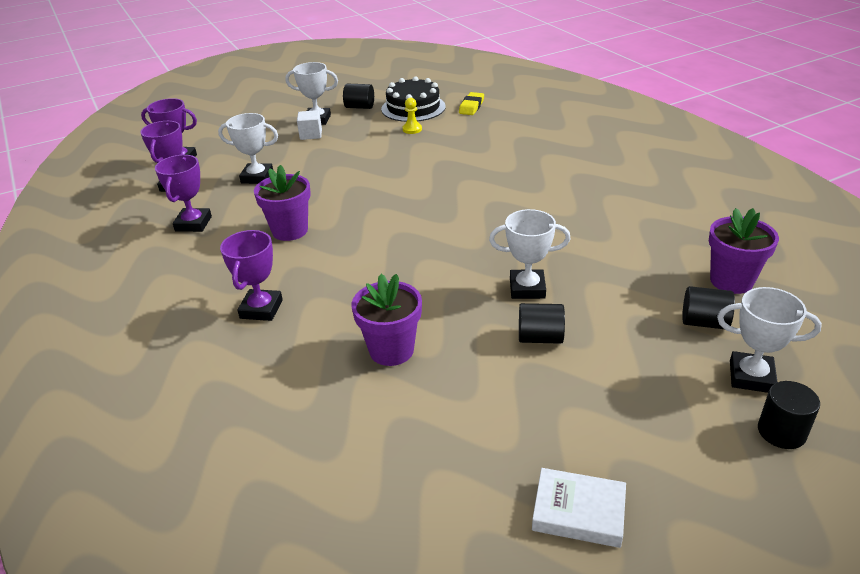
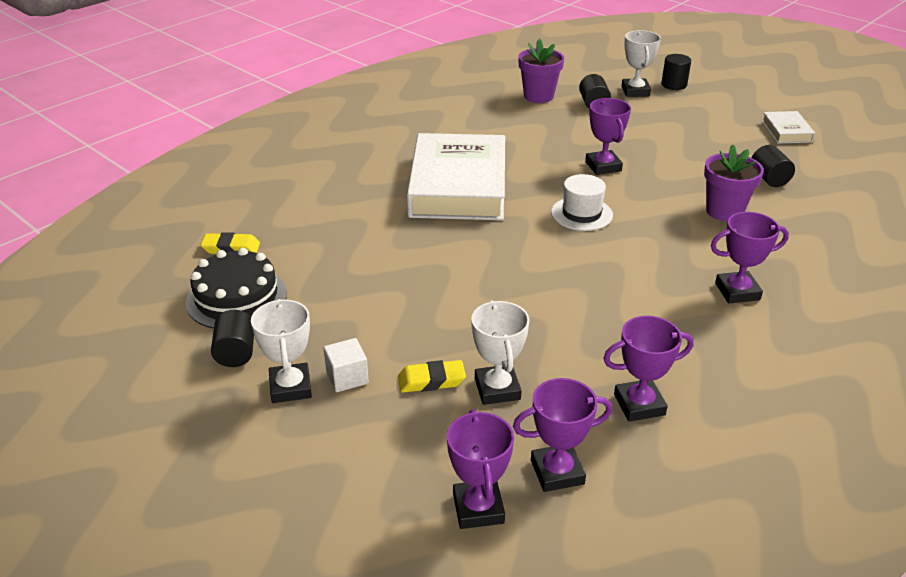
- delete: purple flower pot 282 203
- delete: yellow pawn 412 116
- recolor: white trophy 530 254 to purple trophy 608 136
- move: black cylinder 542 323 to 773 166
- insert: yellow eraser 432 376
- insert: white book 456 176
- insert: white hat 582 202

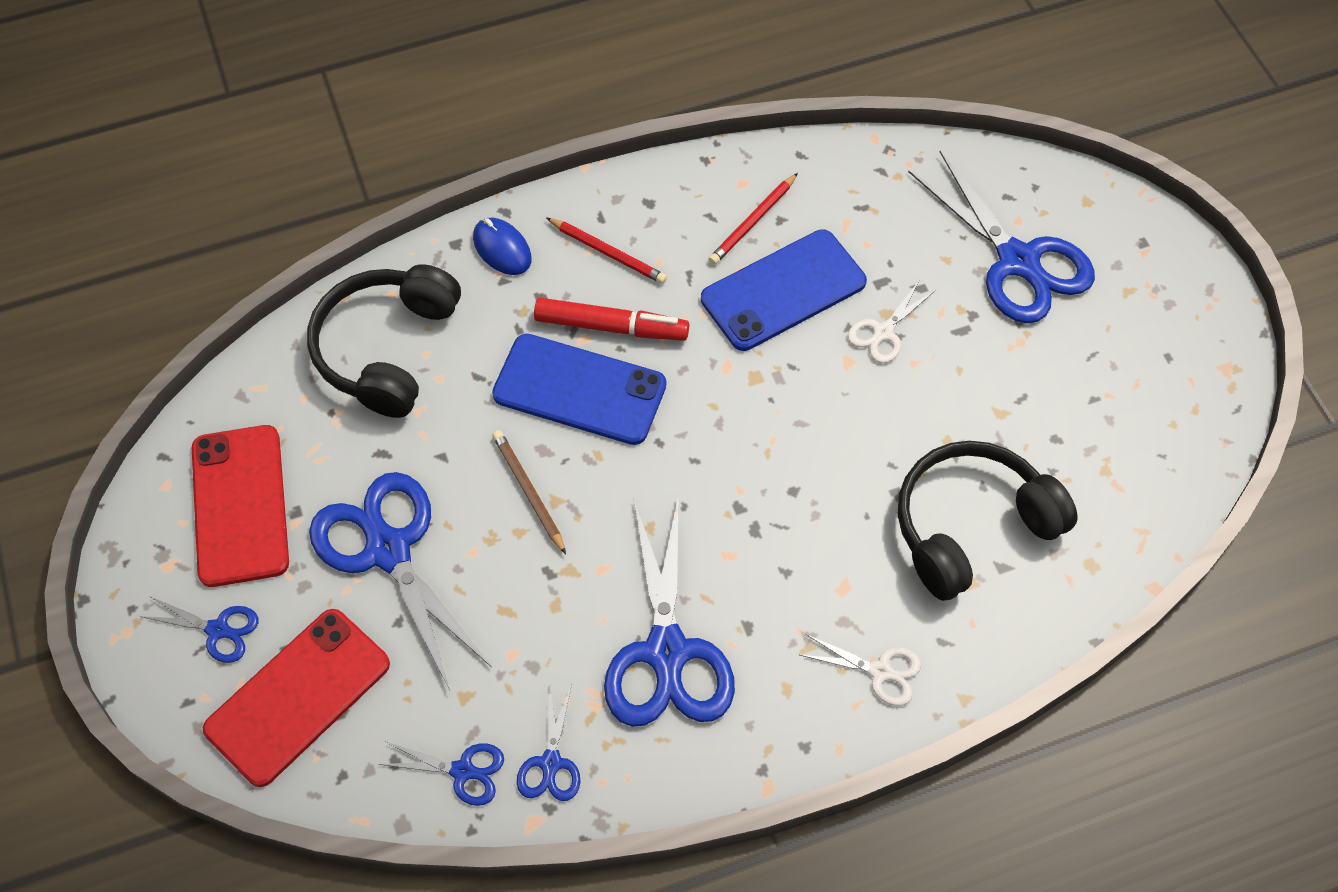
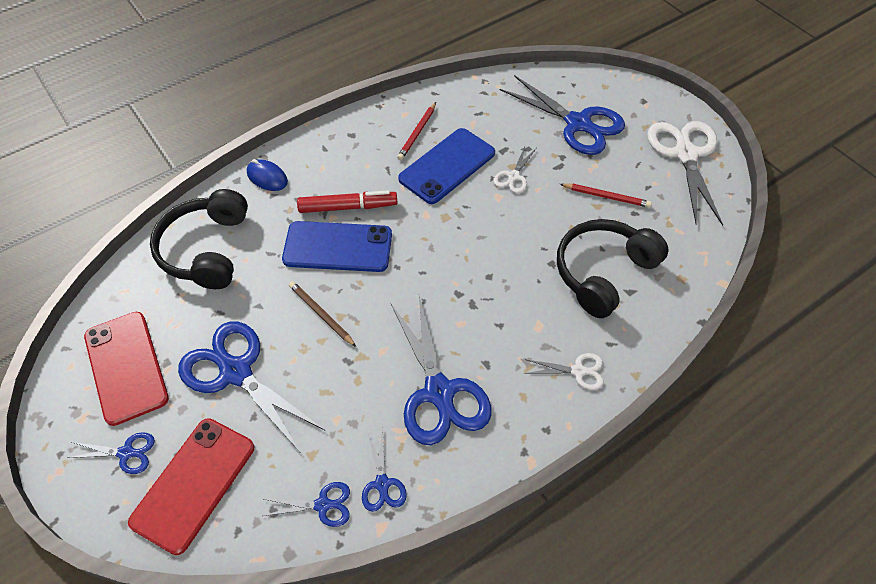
- move: red pencil 607 251 to 606 195
- insert: white scissors 685 173

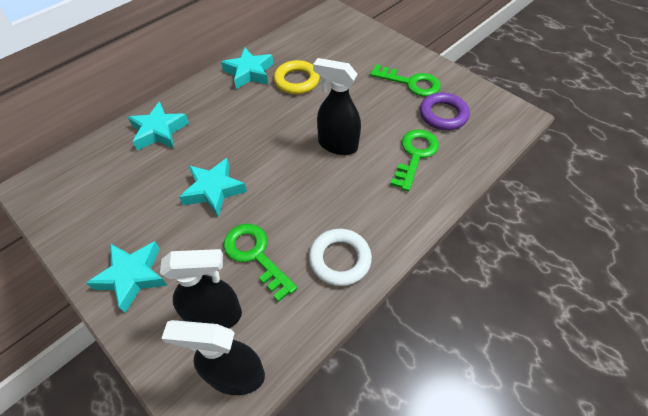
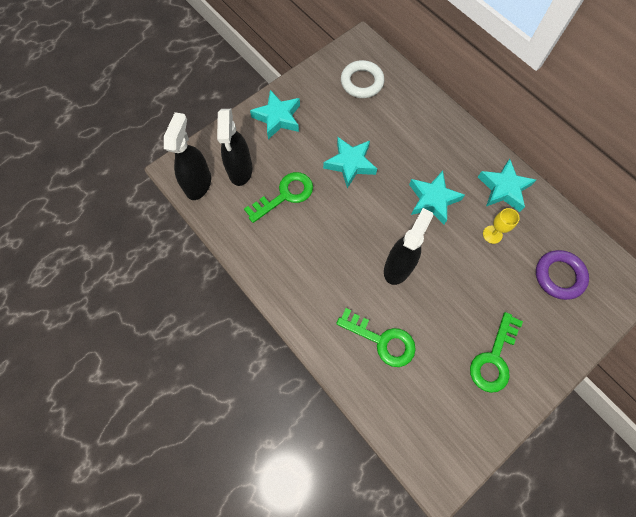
- move: turquoise star 158 126 to 437 198
- replace: yellow ring 297 77 to yellow goblet 501 226
- move: white ring 340 257 to 362 79
- move: purple ring 445 111 to 562 275

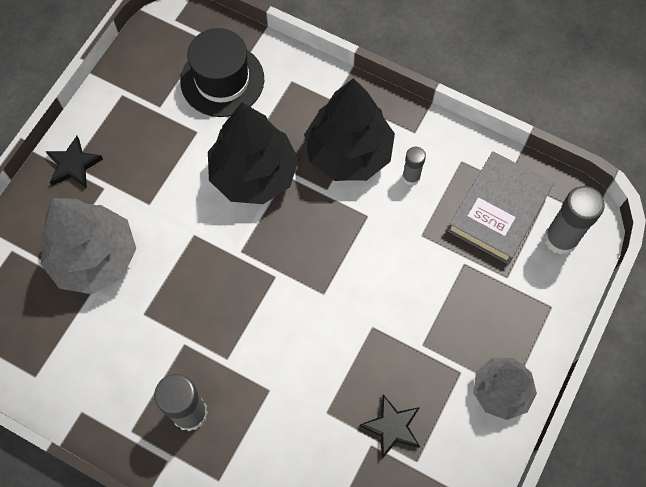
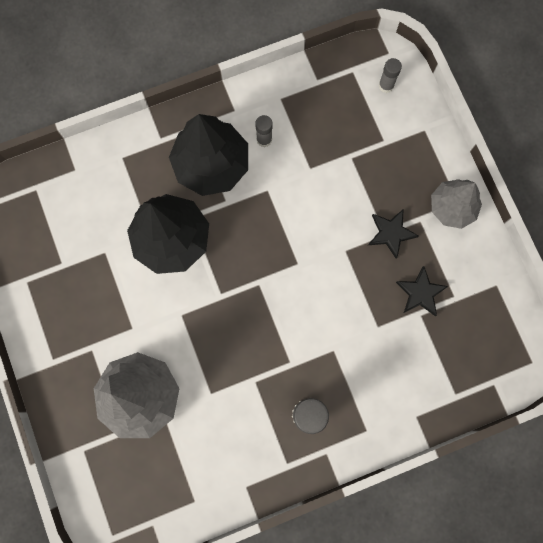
- move: black star 74 162 to 393 234
- delete: black hat 222 72
- delete: grey book 500 207
- resize: grey glue stick 574 220 = 390 75 x0.56

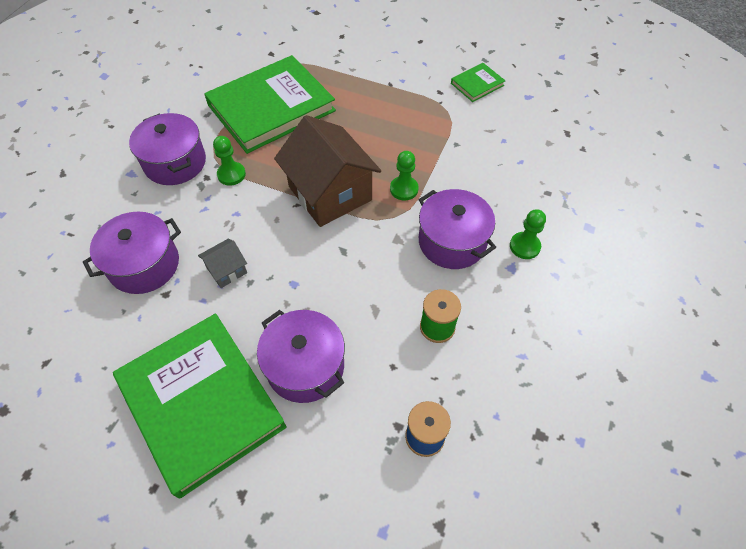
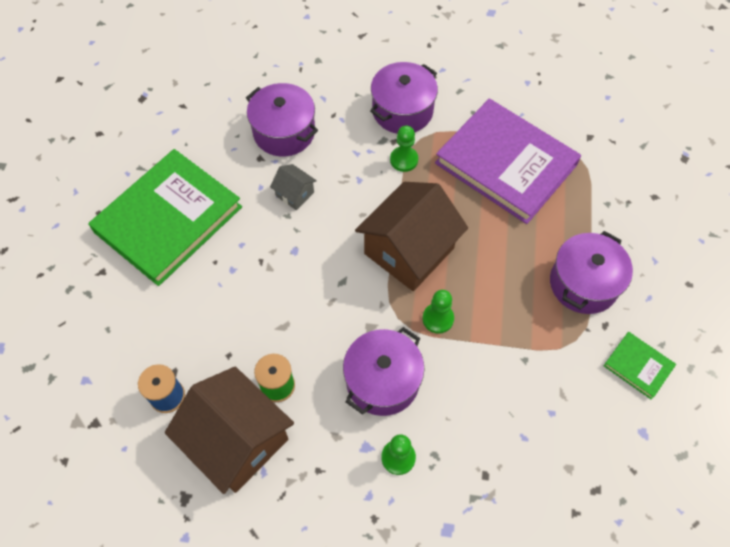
- recolor: green book 270 104 to purple book 508 161
- move: purple pot 301 356 to 591 272
- insert: brown house 229 430

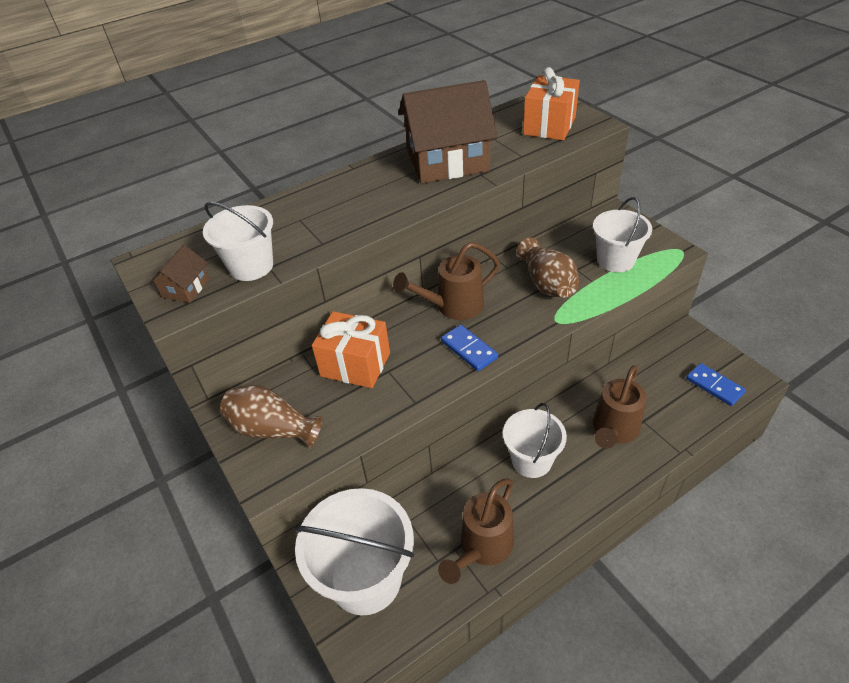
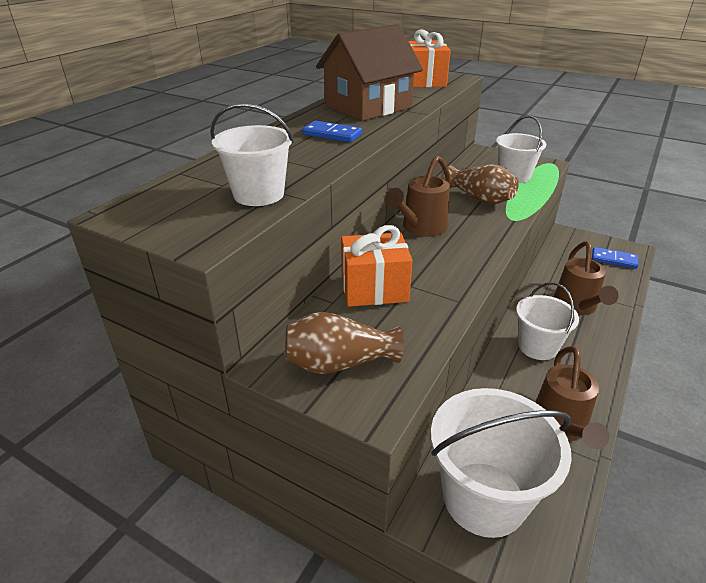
- delete: brown house 179 274
- move: blue domino 469 348 to 332 131

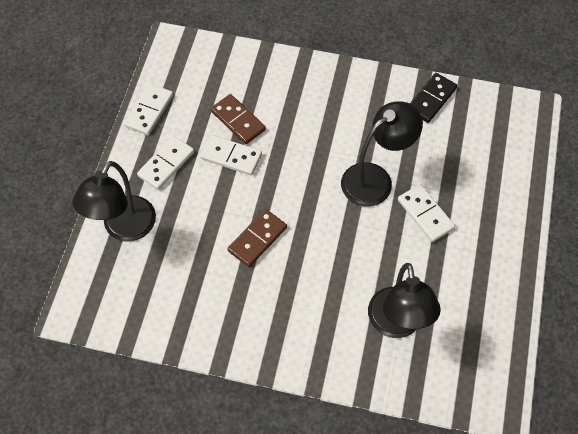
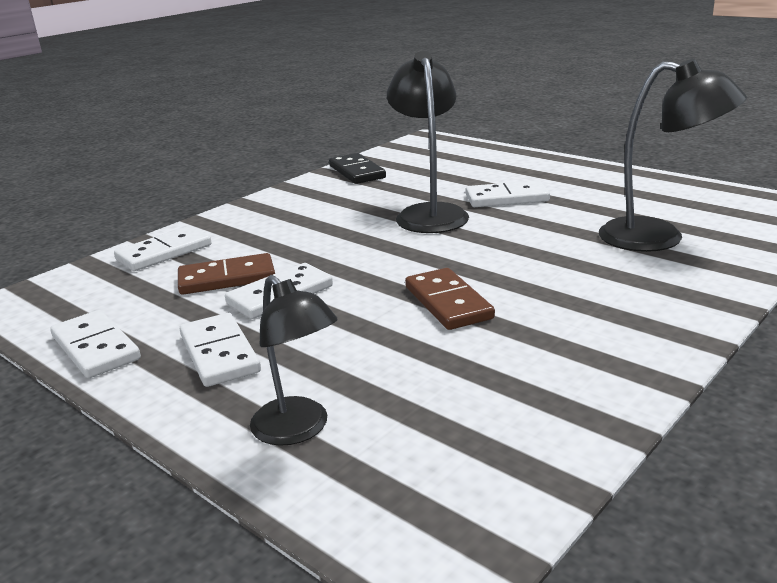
- resize: black lamp 114 201 = 294 360 x0.66
- insert: white domino 162 248

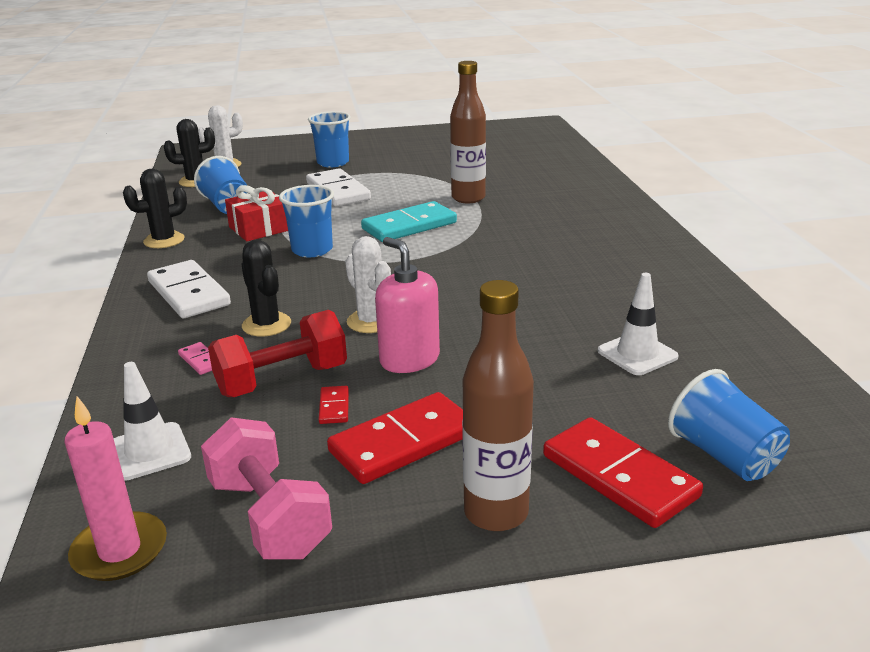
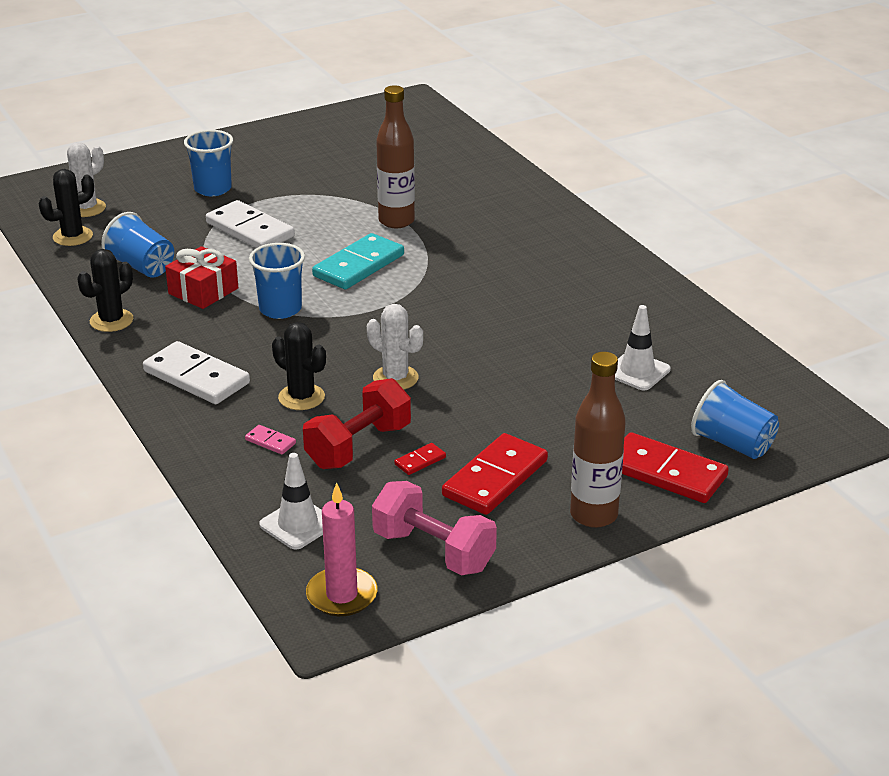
- rotate: red domino 334 405 = 420 459 75 degrees clockwise
- delete: pink soap dispenser 407 305

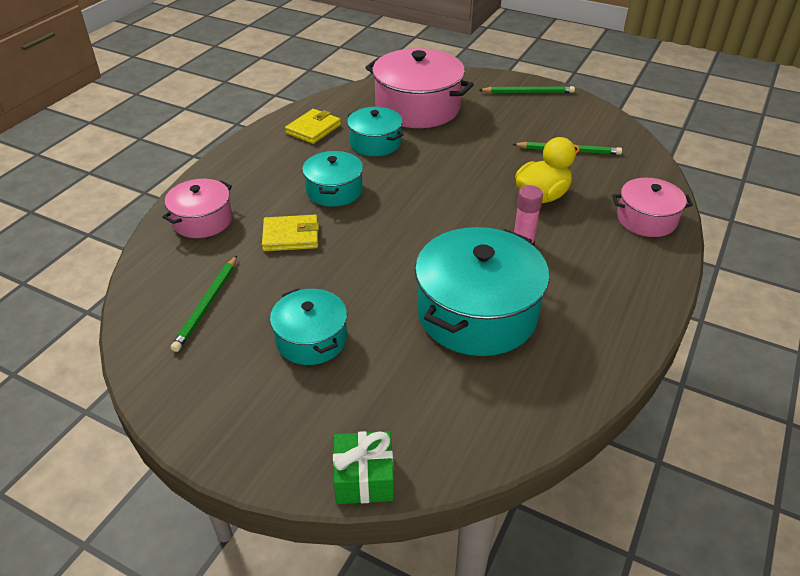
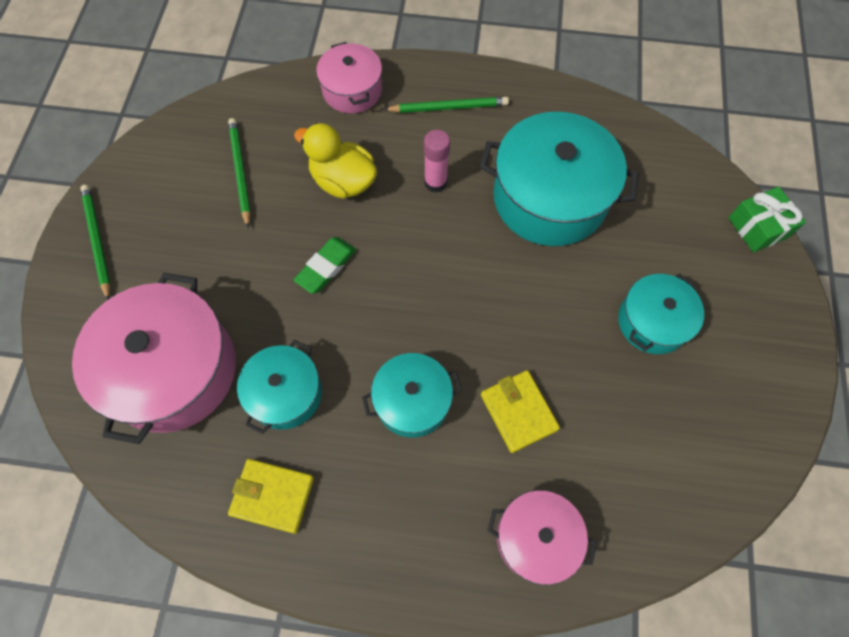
- move: green pencil 204 304 to 446 105
- insert: green eraser 325 265

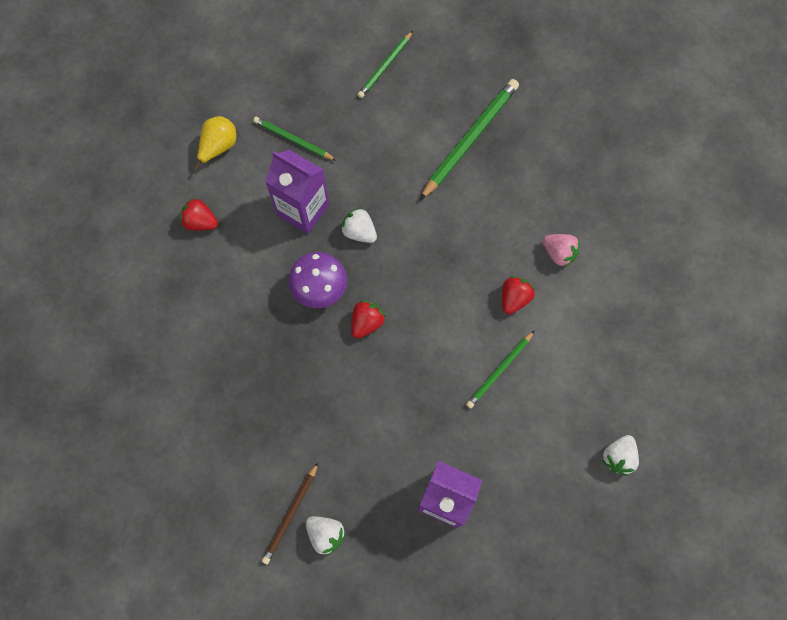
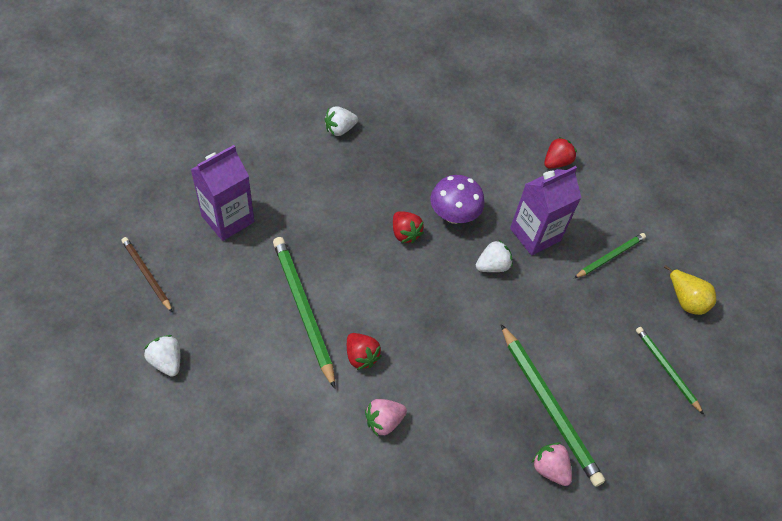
- move: yellow pear 215 143 to 690 290
- move: brown pencil 290 513 to 146 274
- move: white strawberry 326 536 to 341 121
- resize: green pencil 500 369 = 304 313 x1.72
- insert: pink strawberry 552 464

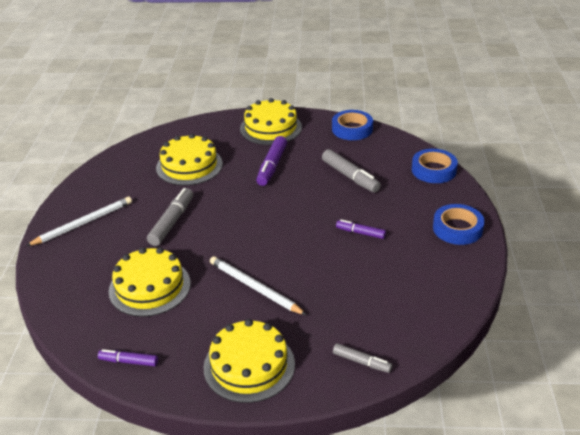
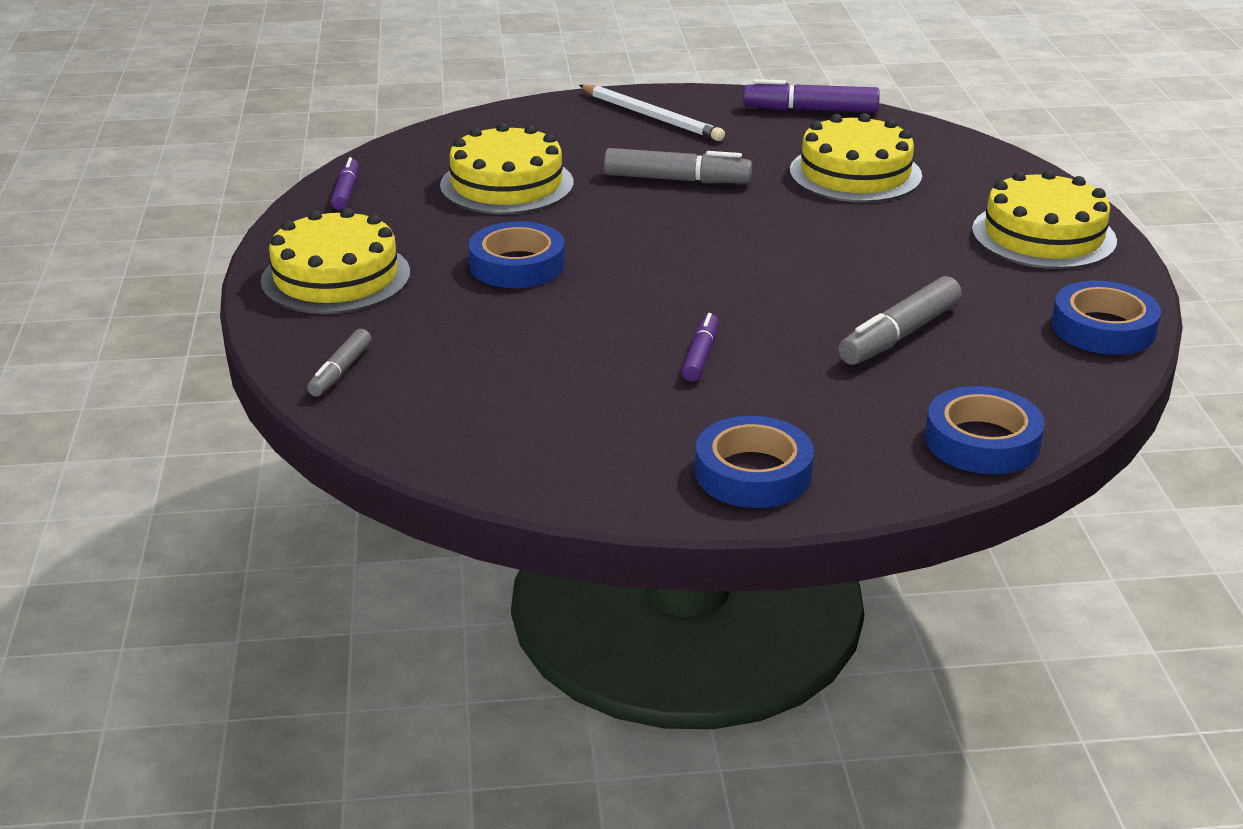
- replace: white pencil 258 285 to blue tape 517 254
- move: purple marker 271 161 to 811 96

